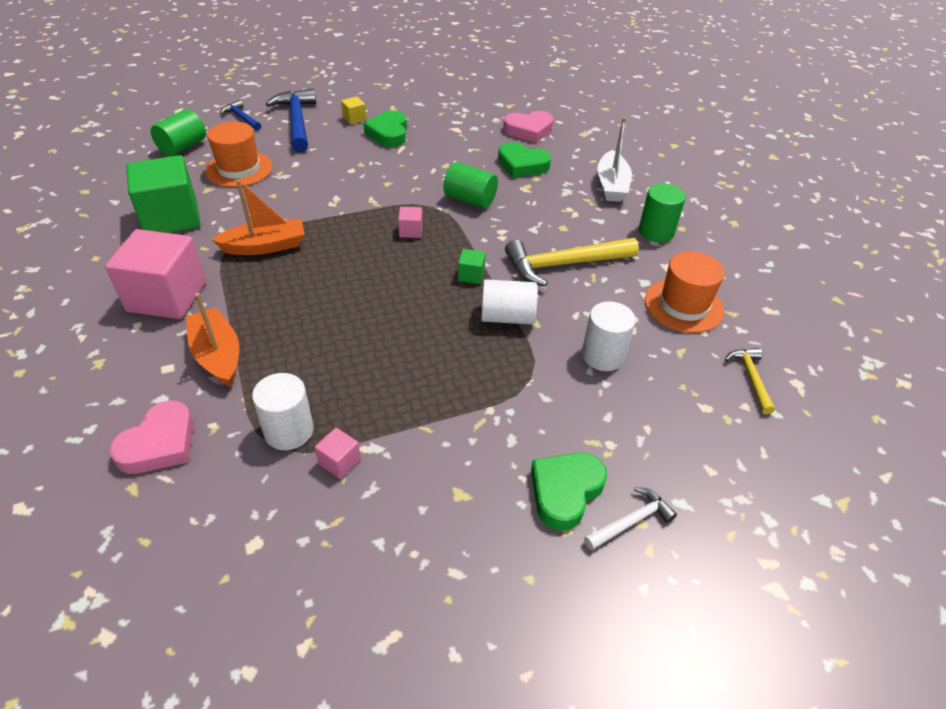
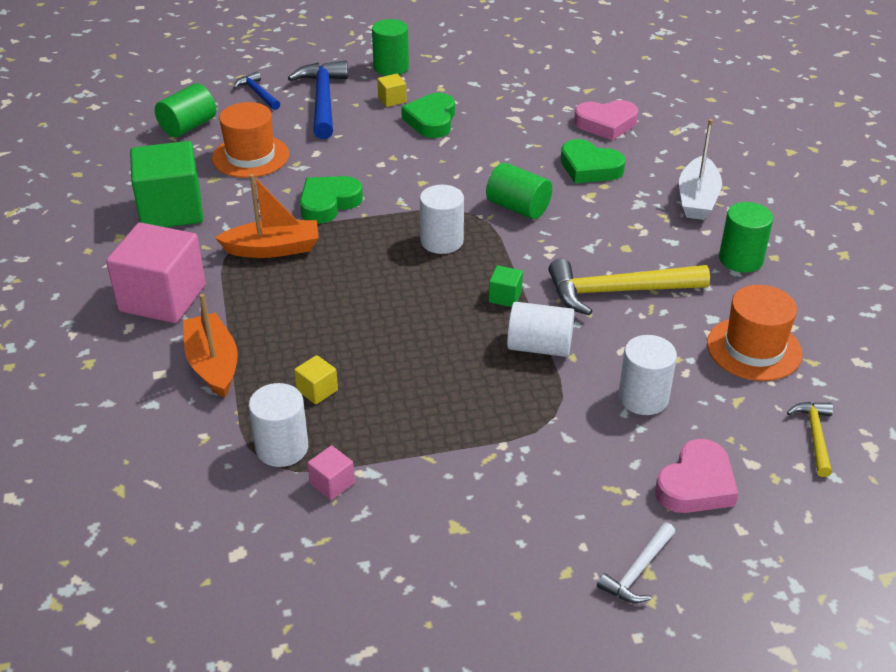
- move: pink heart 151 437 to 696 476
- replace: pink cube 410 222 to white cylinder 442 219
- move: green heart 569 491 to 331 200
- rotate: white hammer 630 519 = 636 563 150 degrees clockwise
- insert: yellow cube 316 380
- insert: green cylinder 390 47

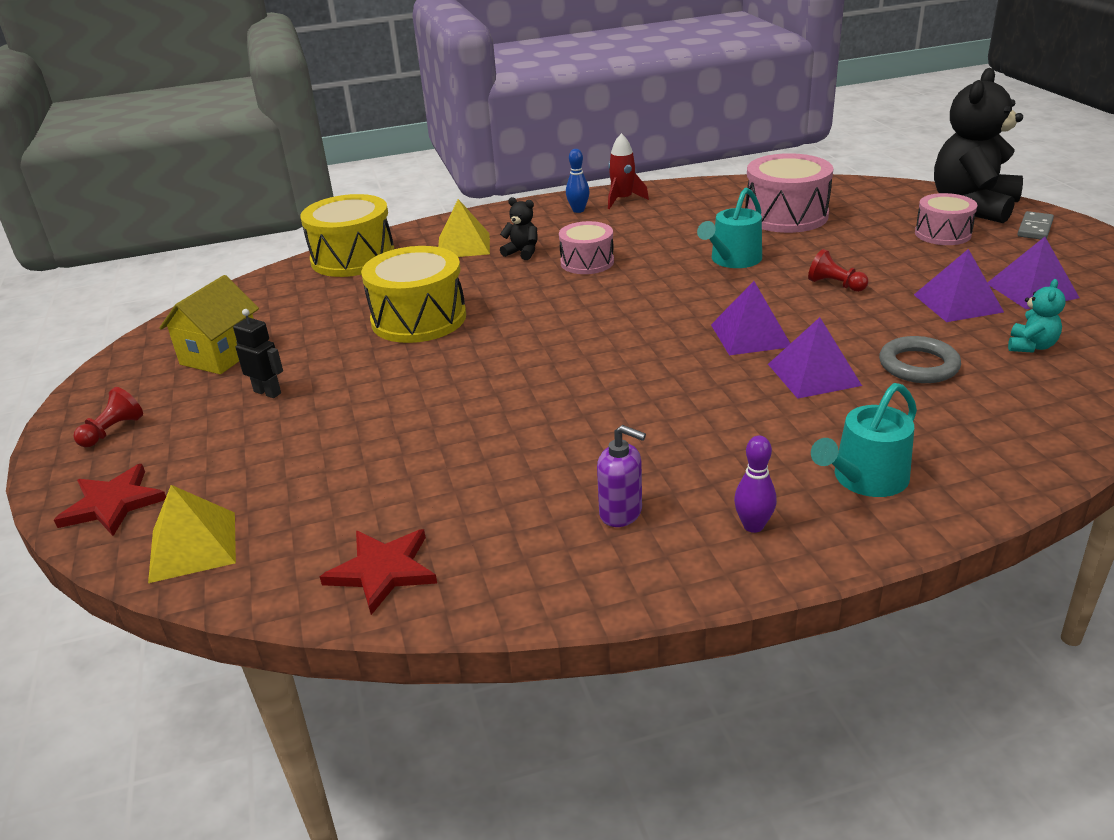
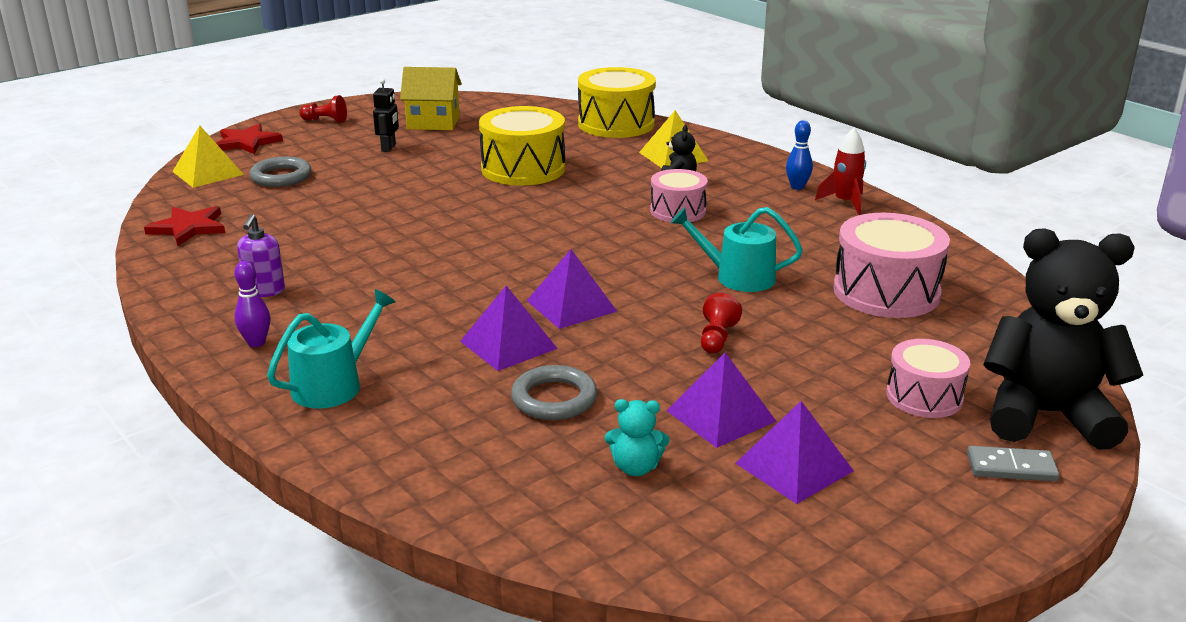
- rotate: turquoise watering can 864 440 = 331 349 105 degrees clockwise
- insert: grey ring 280 171

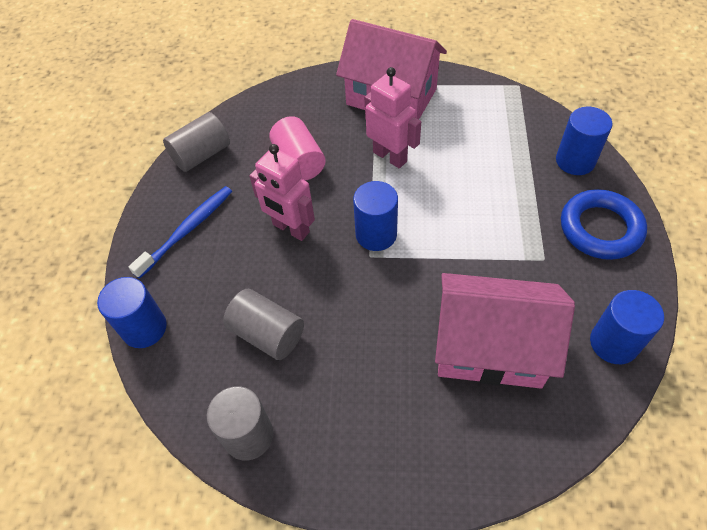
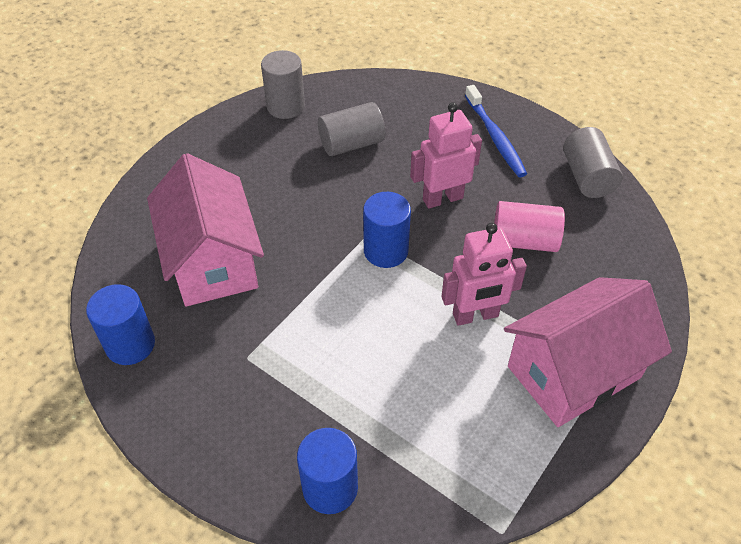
- delete: blue cylinder 132 312
- rotate: pink house 505 330 = 205 229 60 degrees counterclockwise
- delete: blue ring 604 224

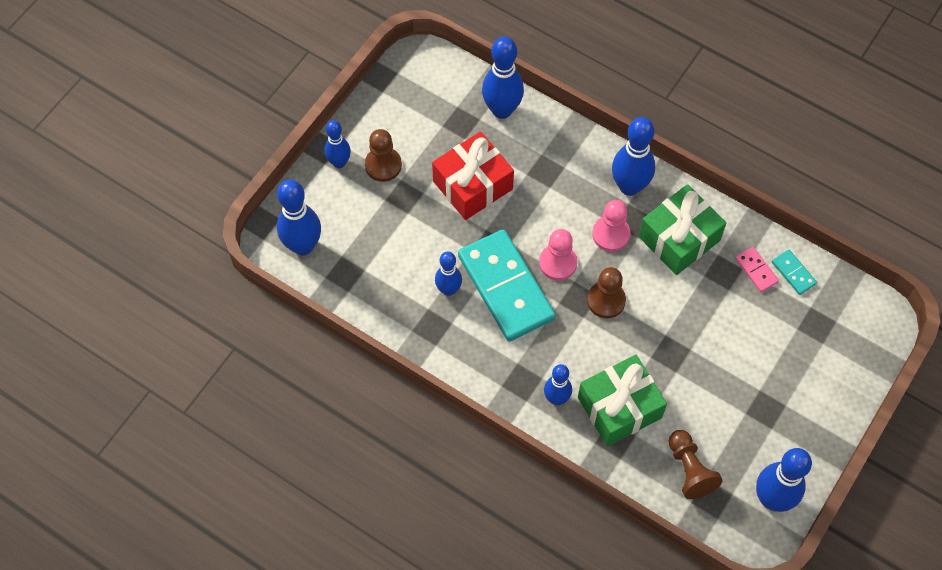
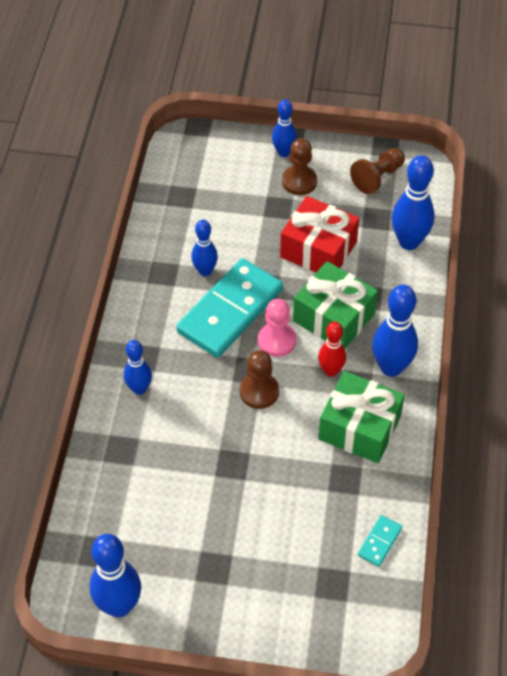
- delete: blue bowling pin 299 217
- move: green gift 622 400 to 335 305
- replace: pink pawn 611 226 to red bowling pin 332 349
- move: brown pawn 696 464 to 377 171
- delete: pink domino 757 269

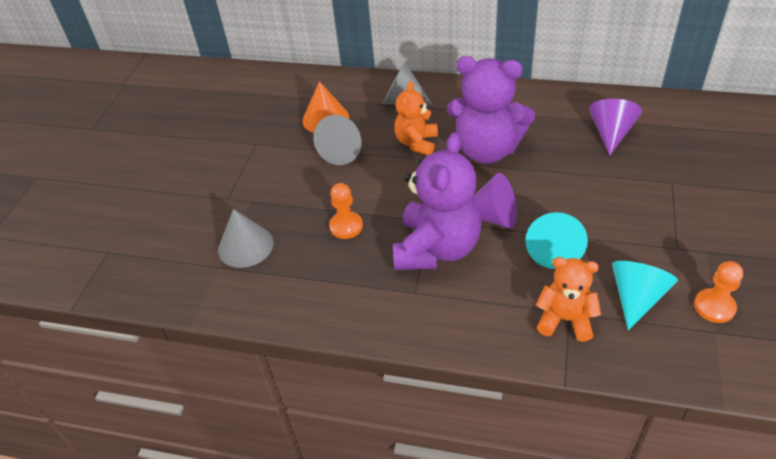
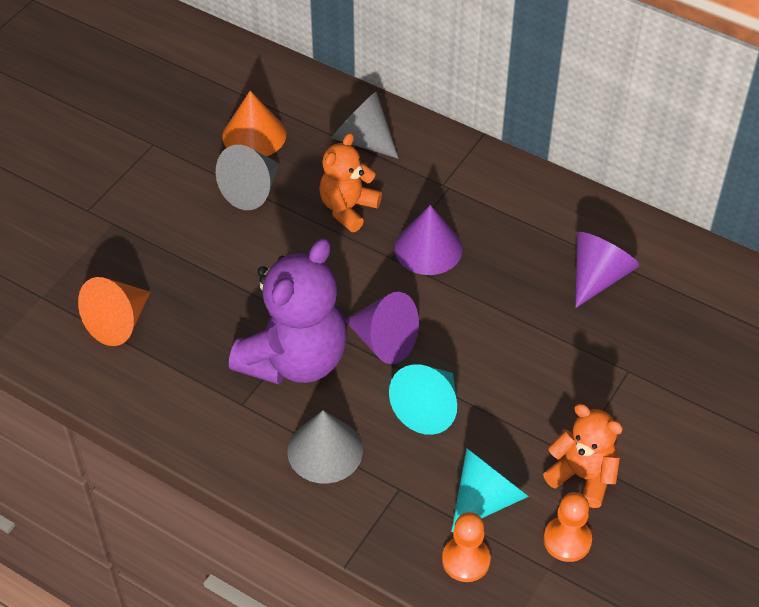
- move: grey cone 245 238 to 325 446
- move: orange pawn 346 211 to 466 547
- replace: purple teddy bear 491 110 to purple cone 428 240
- move: orange teddy bear 568 299 to 583 456
- insert: orange cone 114 311

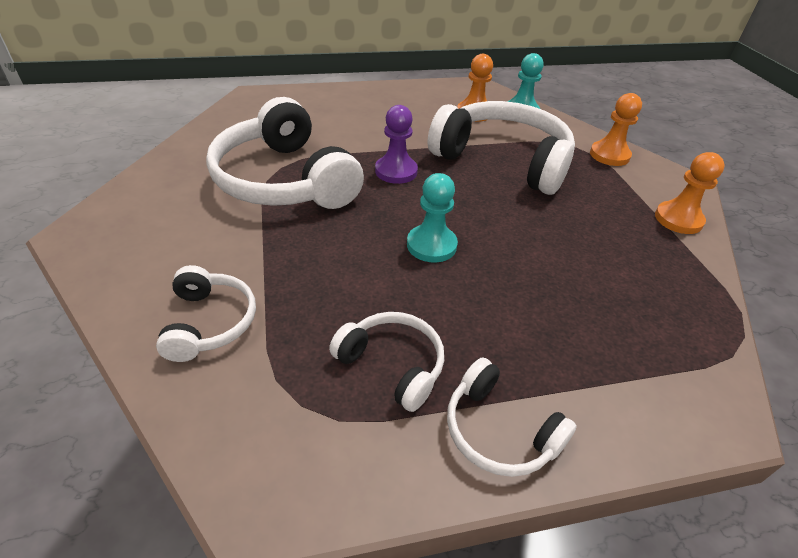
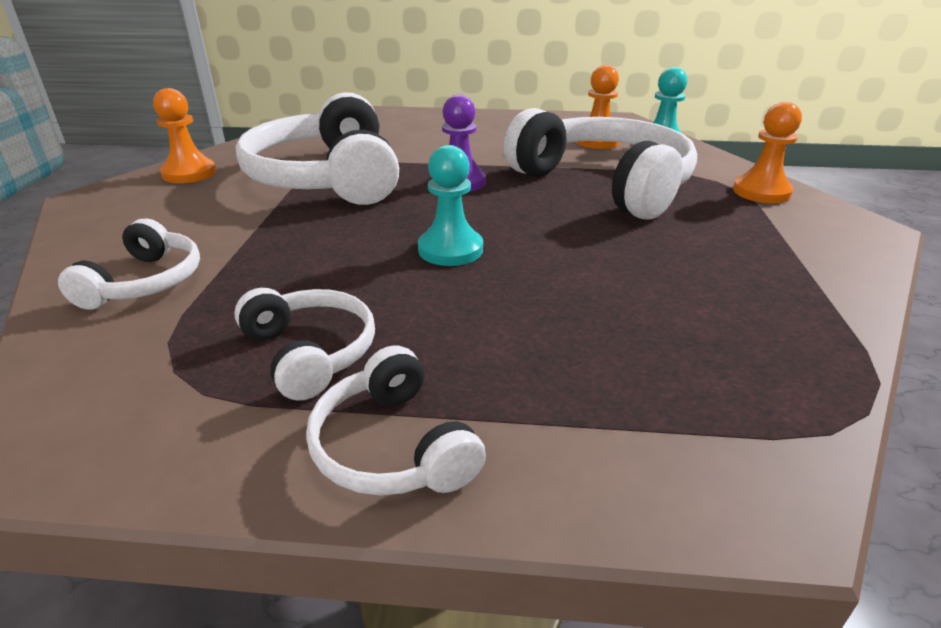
- move: orange pawn 690 193 to 184 135

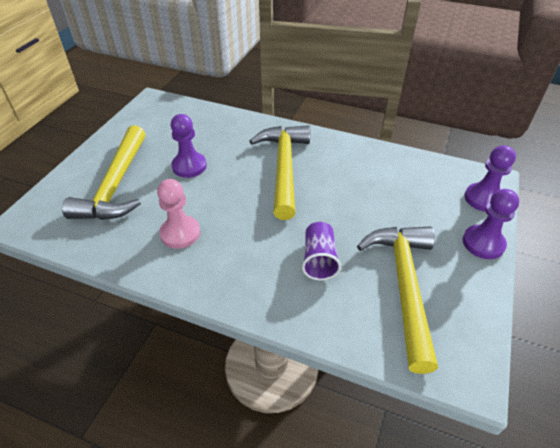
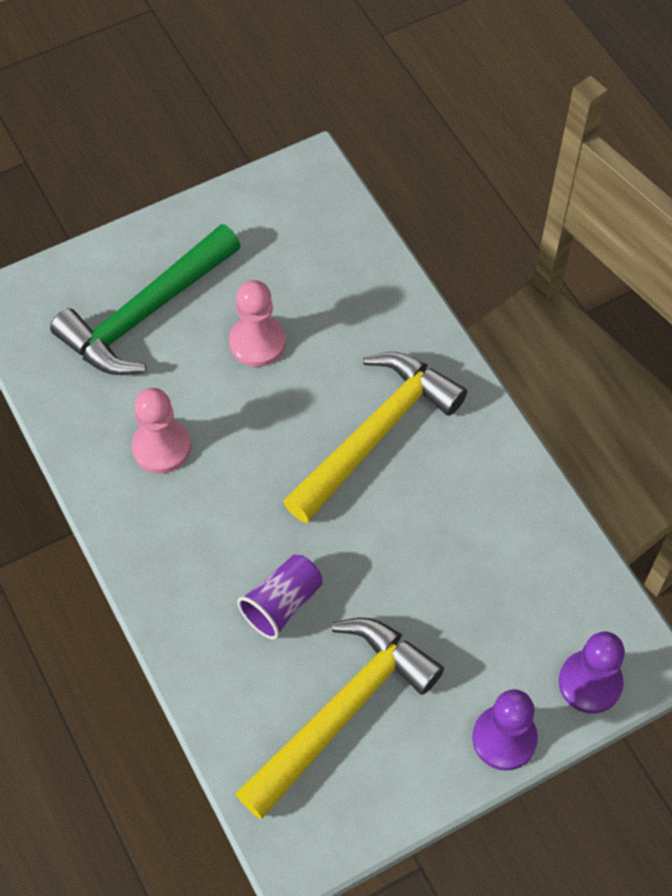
- recolor: yellow hammer 104 172 to green hammer 145 299
- recolor: purple pawn 189 146 to pink pawn 257 323

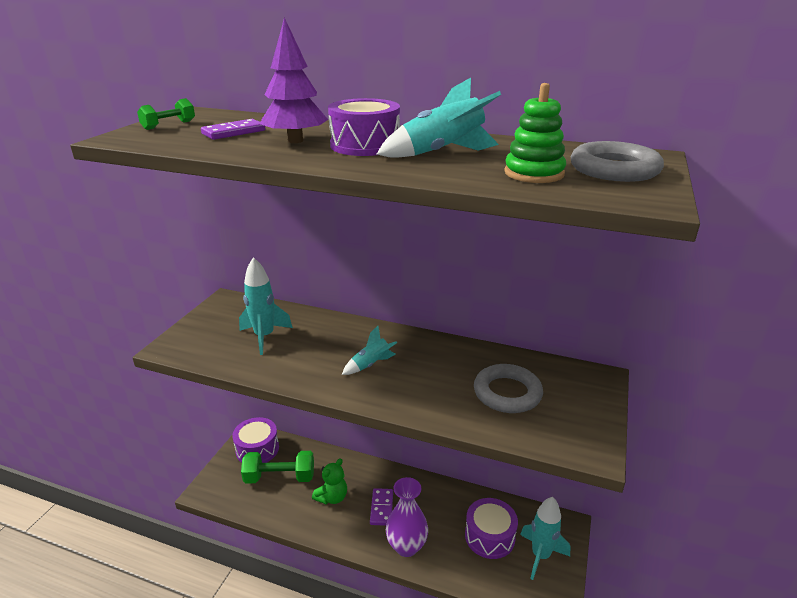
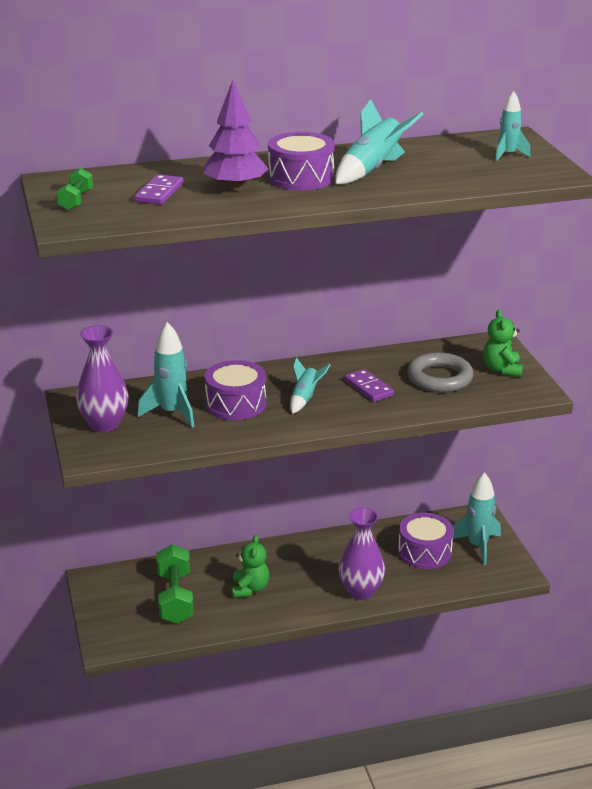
- move: purple drum 256 440 to 235 390
- rotate: green dumbbell 277 467 = 175 584 60 degrees counterclockwise
- move: purple domino 381 507 to 369 385
- delete: green stacking toy 535 133
- replace: grey ring 617 161 to turquoise rocket 513 126
- insert: purple vase 102 378
- insert: green teddy bear 503 343

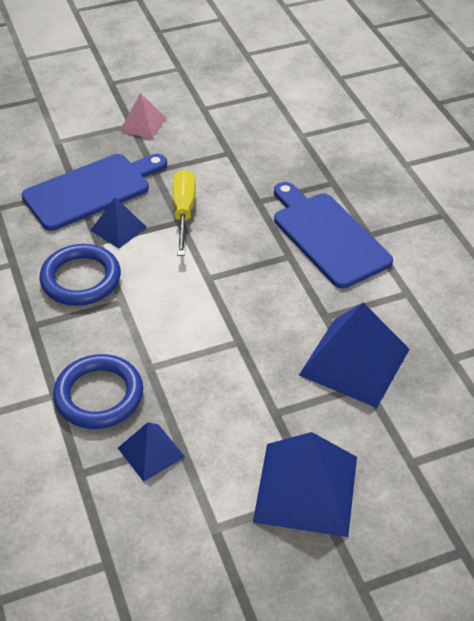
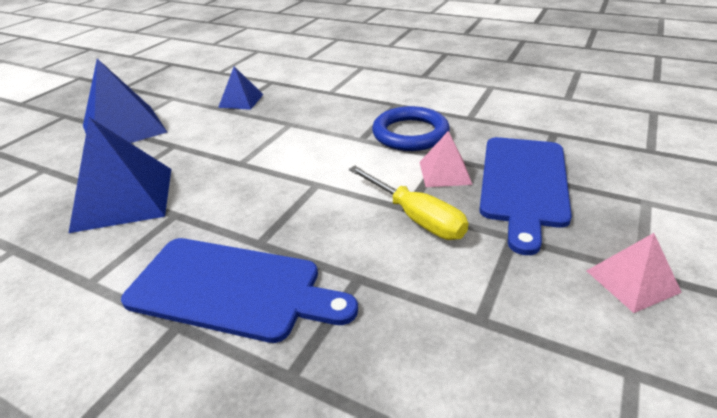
- delete: blue ring 98 391
- recolor: blue pyramid 118 222 to pink pyramid 446 159

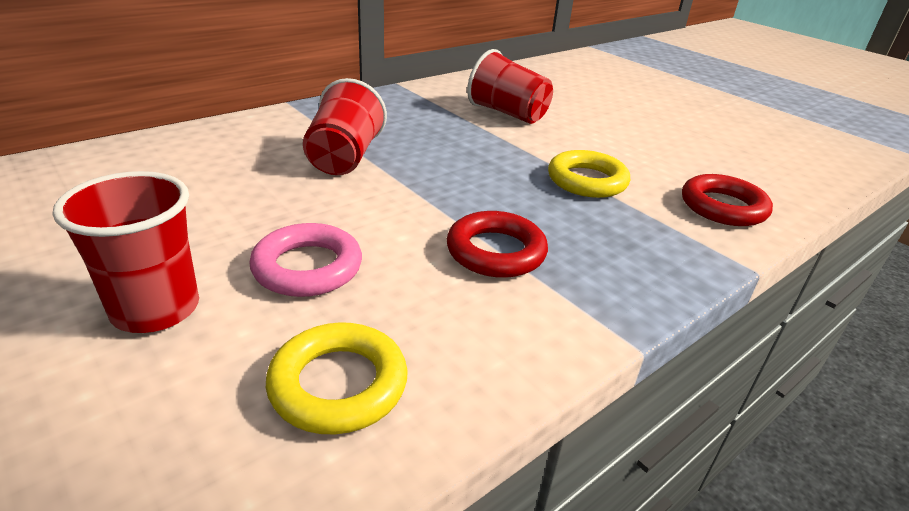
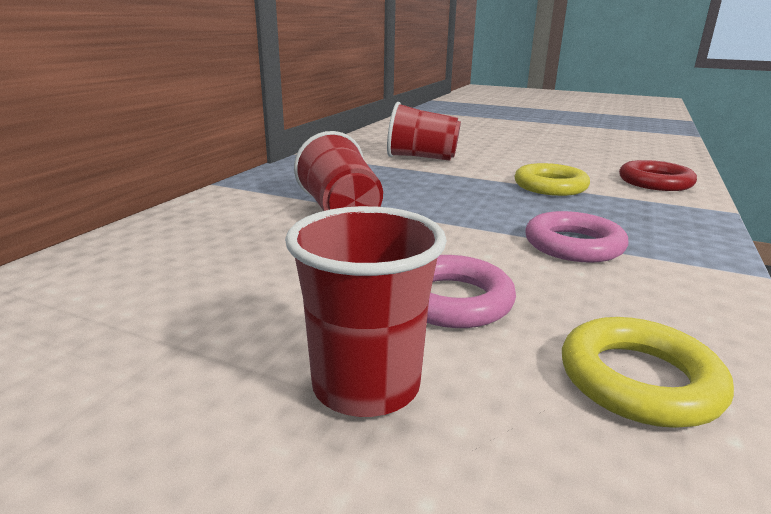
- recolor: red ring 497 244 to pink ring 577 237

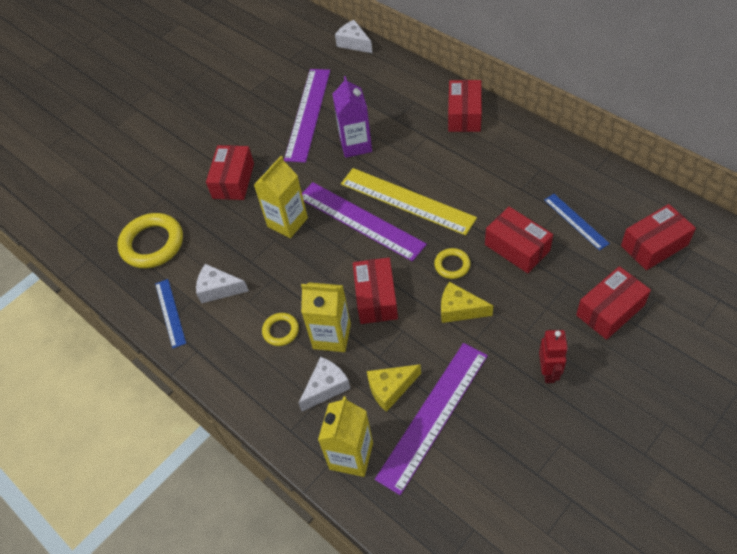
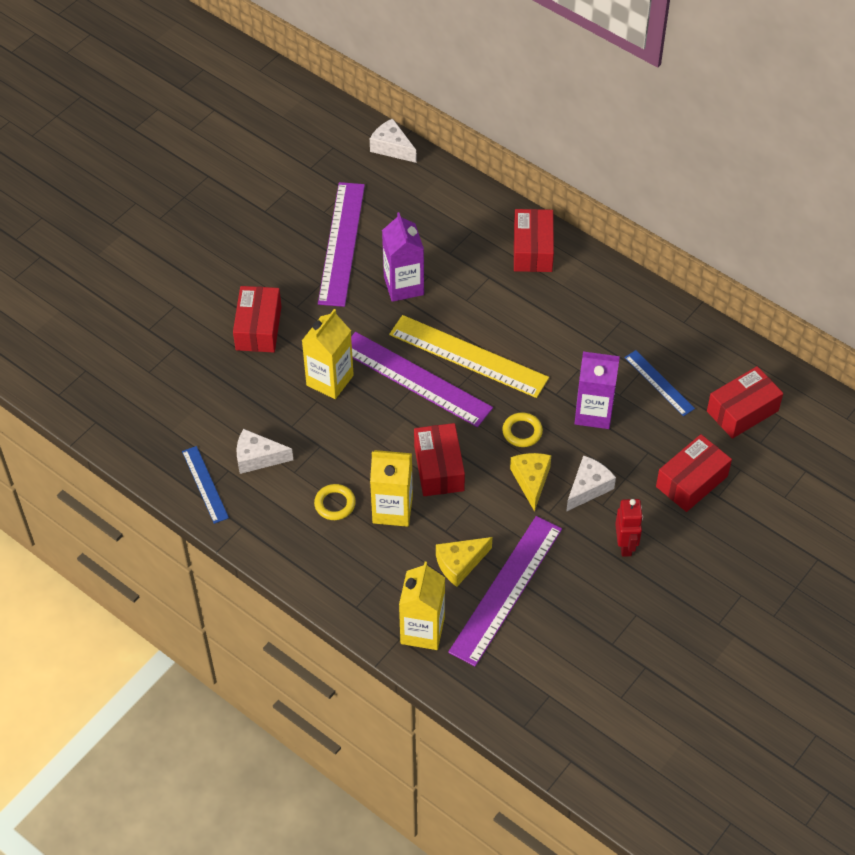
- delete: yellow ring 150 240
- move: white cheese 325 384 to 591 483
- rotate: yellow cheese 467 302 = 530 482 75 degrees clockwise
- replace: red box 519 240 to purple carton 597 390

